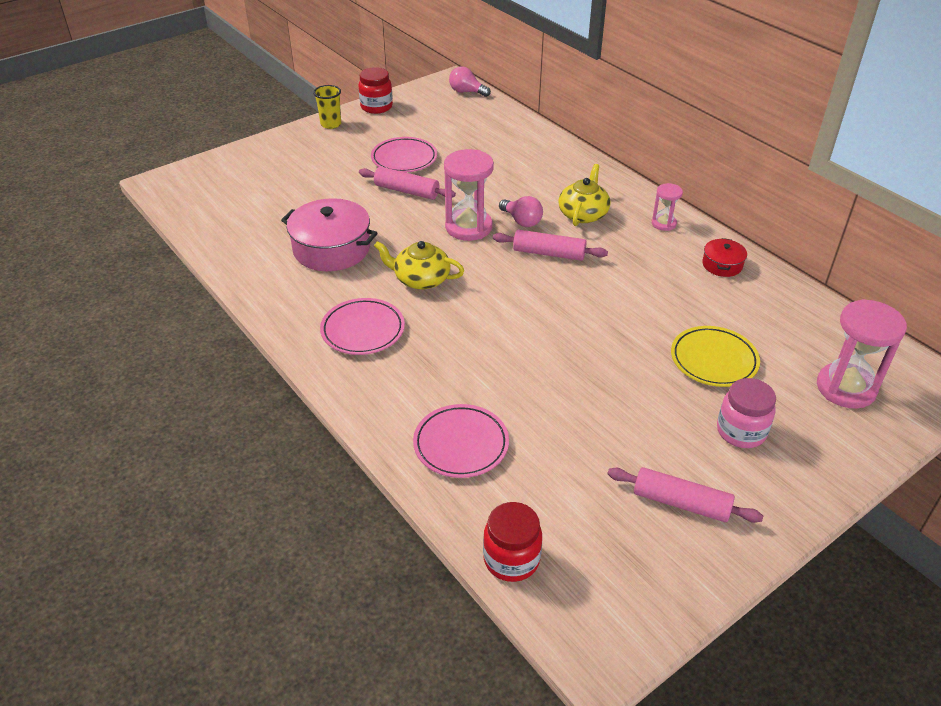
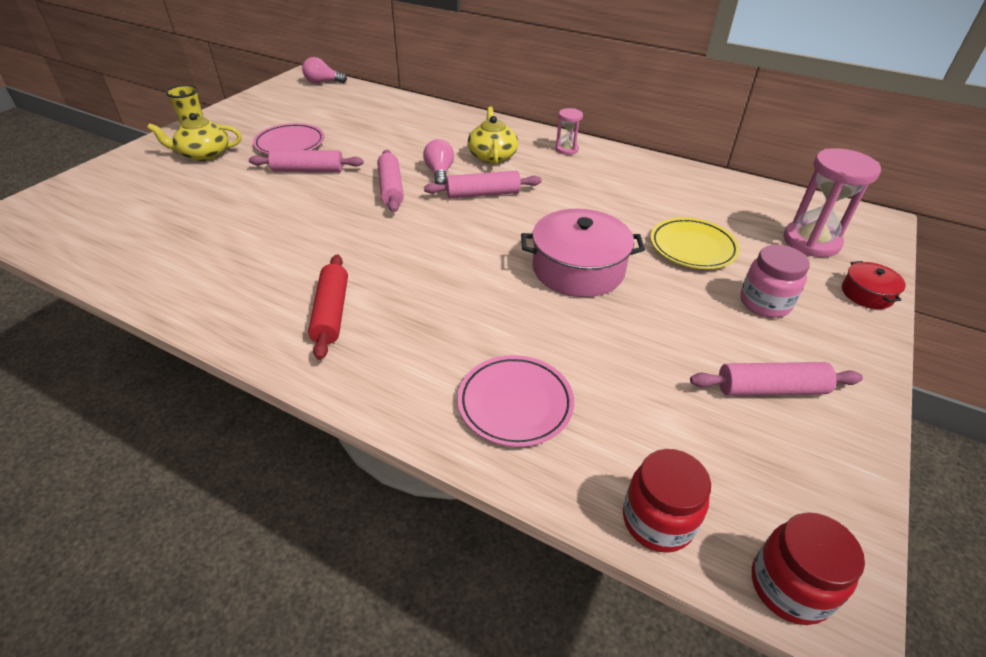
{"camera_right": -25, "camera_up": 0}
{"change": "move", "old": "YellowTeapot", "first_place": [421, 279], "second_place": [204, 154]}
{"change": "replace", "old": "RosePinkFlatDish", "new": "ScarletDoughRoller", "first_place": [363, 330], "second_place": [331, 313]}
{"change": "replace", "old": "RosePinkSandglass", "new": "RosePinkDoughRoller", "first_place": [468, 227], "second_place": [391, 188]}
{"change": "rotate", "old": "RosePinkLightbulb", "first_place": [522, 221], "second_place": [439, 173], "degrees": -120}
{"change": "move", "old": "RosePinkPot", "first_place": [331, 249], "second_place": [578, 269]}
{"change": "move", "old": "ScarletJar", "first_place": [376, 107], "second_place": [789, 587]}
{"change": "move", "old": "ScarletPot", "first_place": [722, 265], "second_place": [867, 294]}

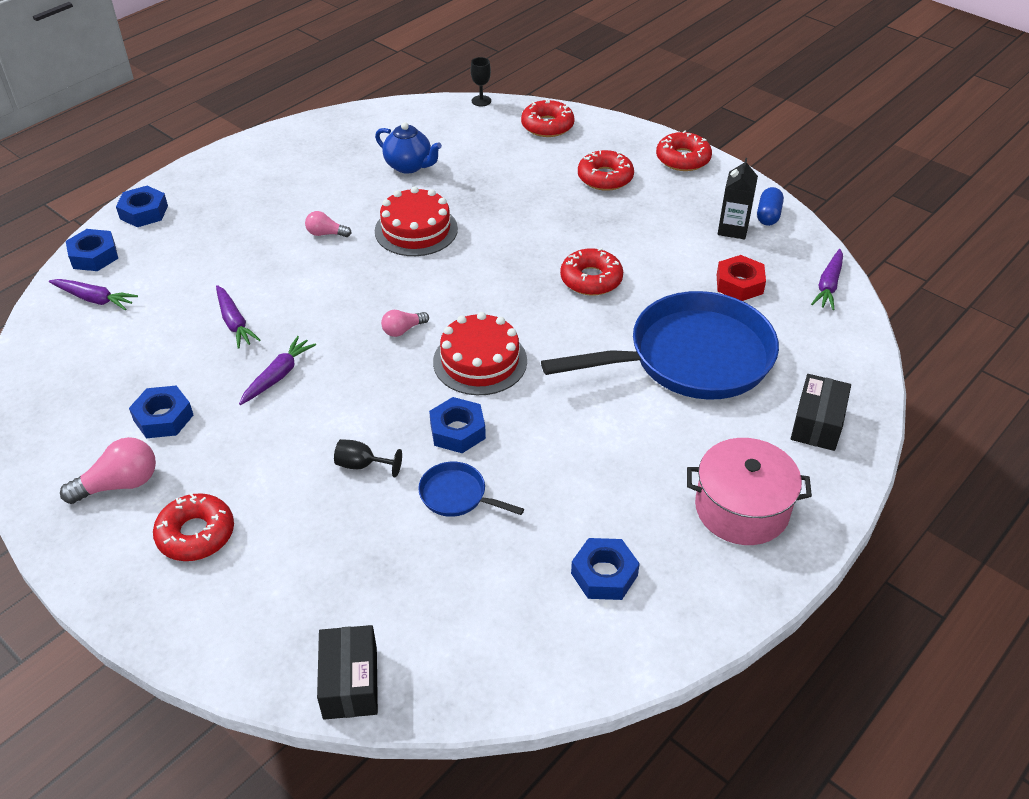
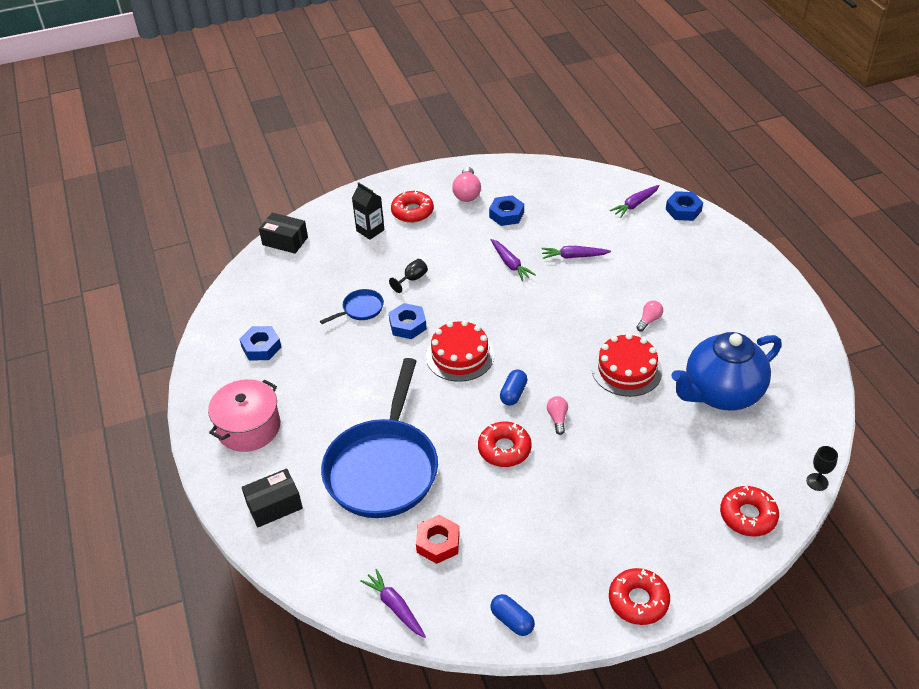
{"camera_right": 120, "camera_up": 0}
{"change": "rotate", "old": "JetBlackBox", "first_place": [817, 424], "second_place": [274, 505], "degrees": -75}
{"change": "move", "old": "JetBlackJuiceCarton", "first_place": [733, 229], "second_place": [370, 230]}
{"change": "insert", "new": "RoyalBluePillShape", "second_place": [513, 393]}
{"change": "move", "old": "RosePinkLightbulb", "first_place": [403, 330], "second_place": [557, 418]}
{"change": "resize", "old": "RoyalBlueTeapot", "first_place": [409, 166], "second_place": [721, 393], "factor": 1.81}
{"change": "delete", "old": "RoyalBlueNut", "first_place": [144, 212]}
{"change": "delete", "old": "ScarletGlazedDonut", "first_place": [605, 177]}

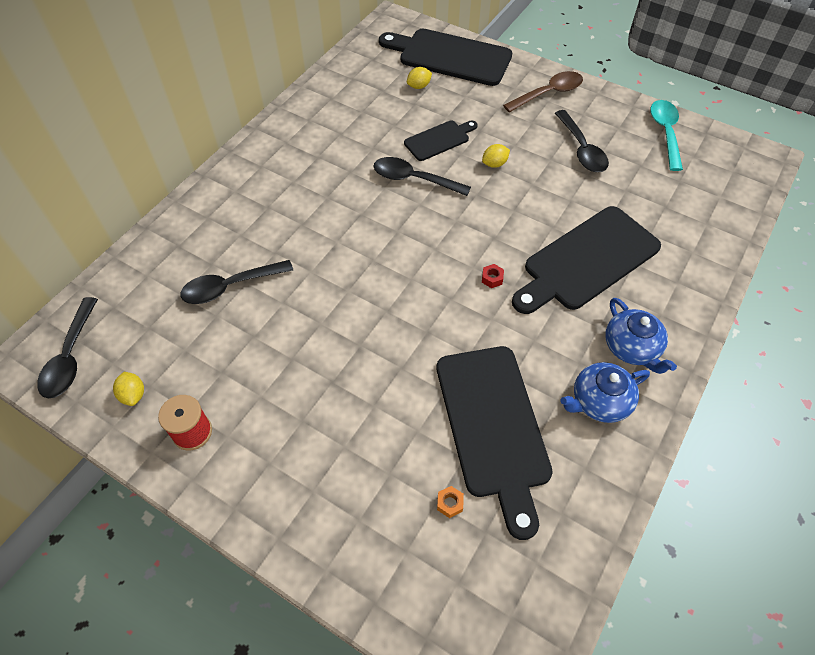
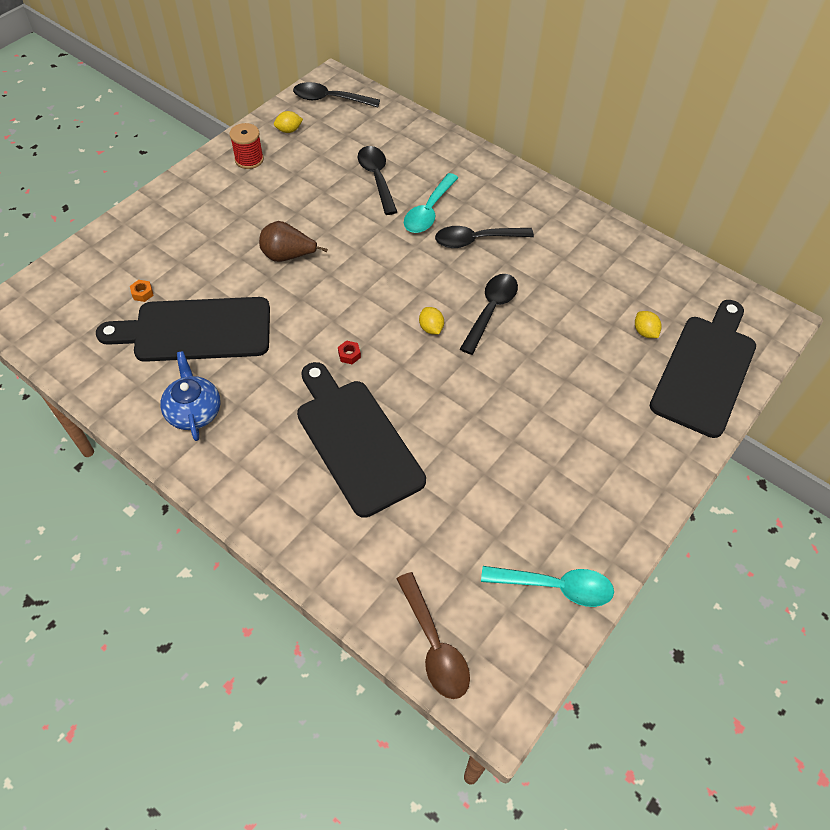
{"camera_right": 95, "camera_up": 0}
{"change": "insert", "new": "RussetToyPear", "second_place": [288, 256]}
{"change": "move", "old": "RussetTeaspoon", "first_place": [548, 93], "second_place": [434, 645]}
{"change": "insert", "new": "TealTeaspoon", "second_place": [429, 211]}
{"change": "move", "old": "YellowCitrusFruit", "first_place": [494, 164], "second_place": [431, 328]}
{"change": "move", "old": "JetBlackTeaspoon", "first_place": [581, 149], "second_place": [476, 240]}
{"change": "delete", "old": "JetBlackChoppingBoard", "first_place": [439, 140]}
{"change": "delete", "old": "RoyalBlueTeapot", "first_place": [632, 348]}

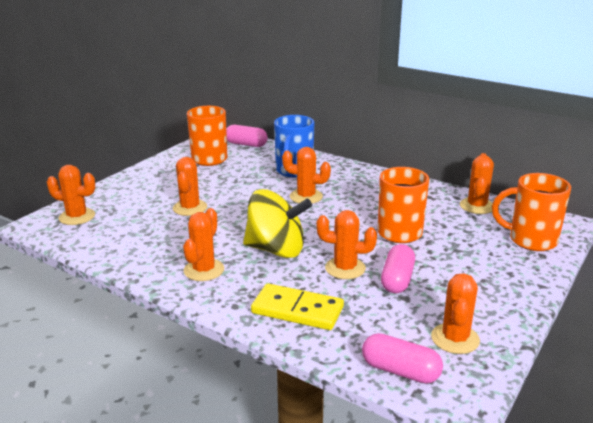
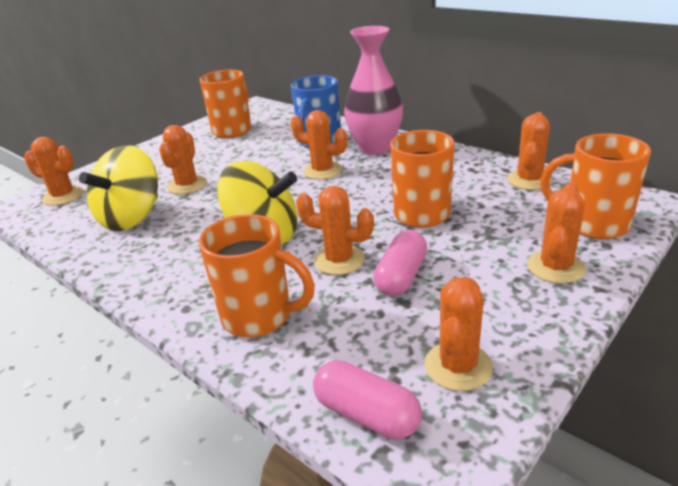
{"camera_right": 10, "camera_up": 5}
{"change": "insert", "new": "YellowToyTop", "second_place": [132, 218]}
{"change": "replace", "old": "YellowDominoTile", "new": "BrightOrangeTeaMug", "first_place": [297, 310], "second_place": [259, 317]}
{"change": "insert", "new": "RosePinkVase", "second_place": [375, 148]}
{"change": "move", "old": "BrightOrangeCactus", "first_place": [204, 270], "second_place": [555, 267]}
{"change": "delete", "old": "RosePinkPillShape", "first_place": [246, 144]}

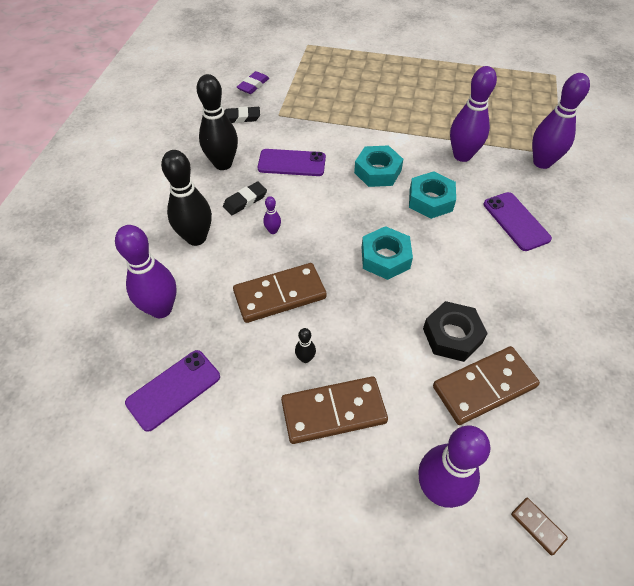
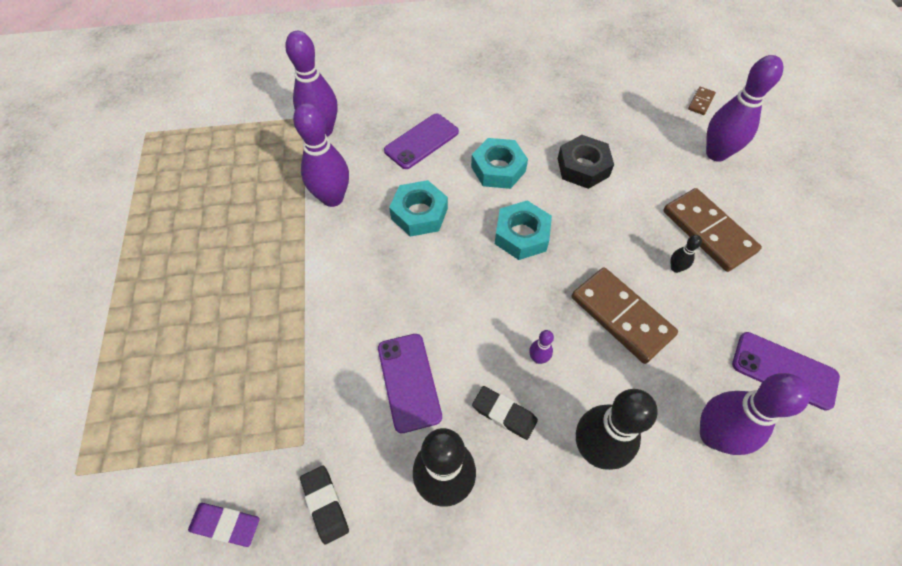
{"camera_right": -110, "camera_up": 5}
{"change": "move", "old": "TealNut", "first_place": [377, 171], "second_place": [498, 169]}
{"change": "delete", "old": "RussetDominoTile", "first_place": [484, 386]}

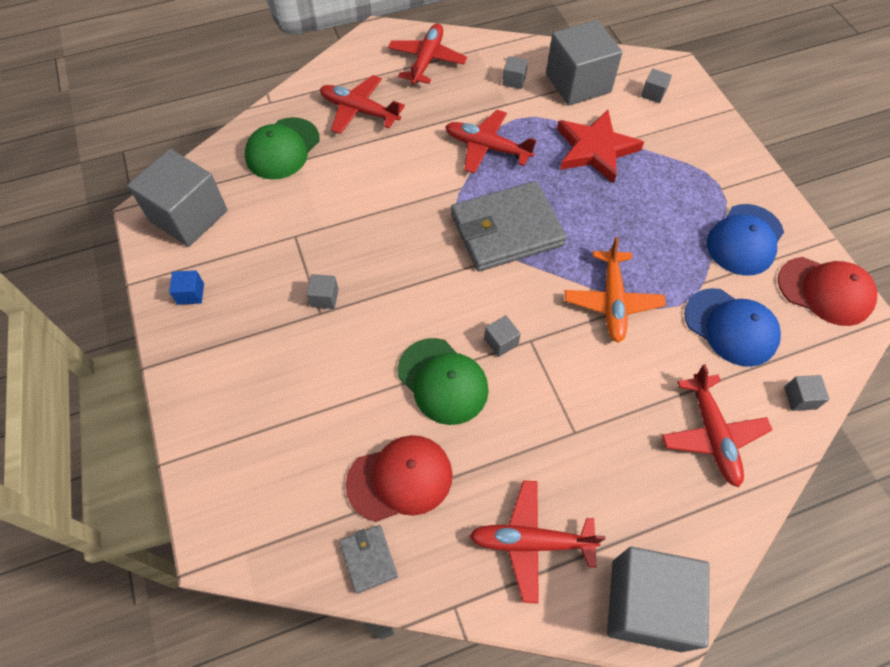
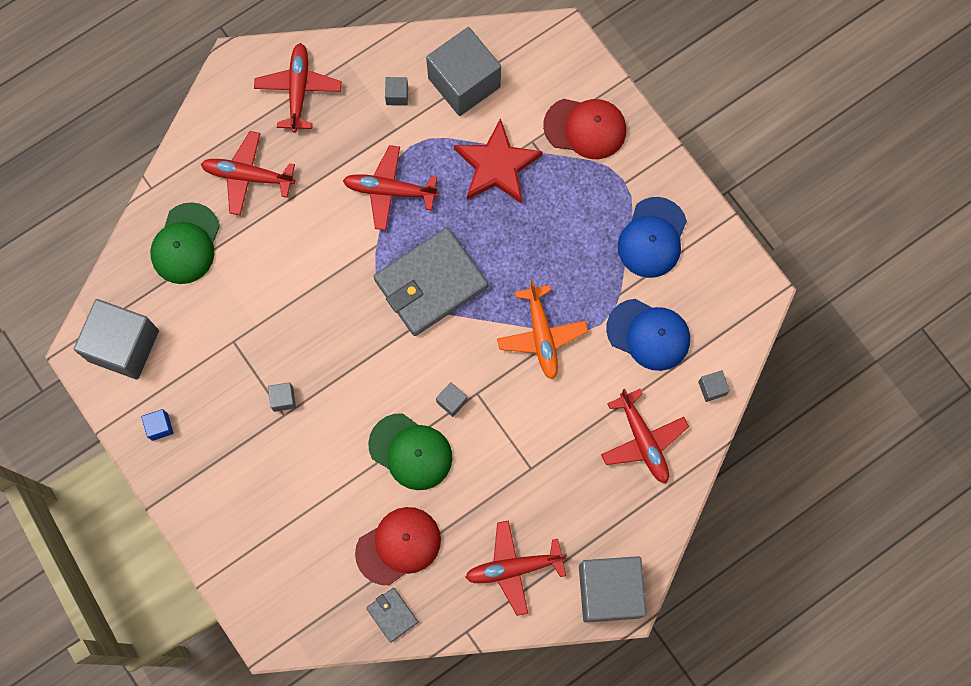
{"camera_right": -15, "camera_up": 15}
{"change": "move", "old": "ScarletBaseballCap", "first_place": [825, 291], "second_place": [585, 128]}
{"change": "delete", "old": "GreyCube", "first_place": [653, 94]}

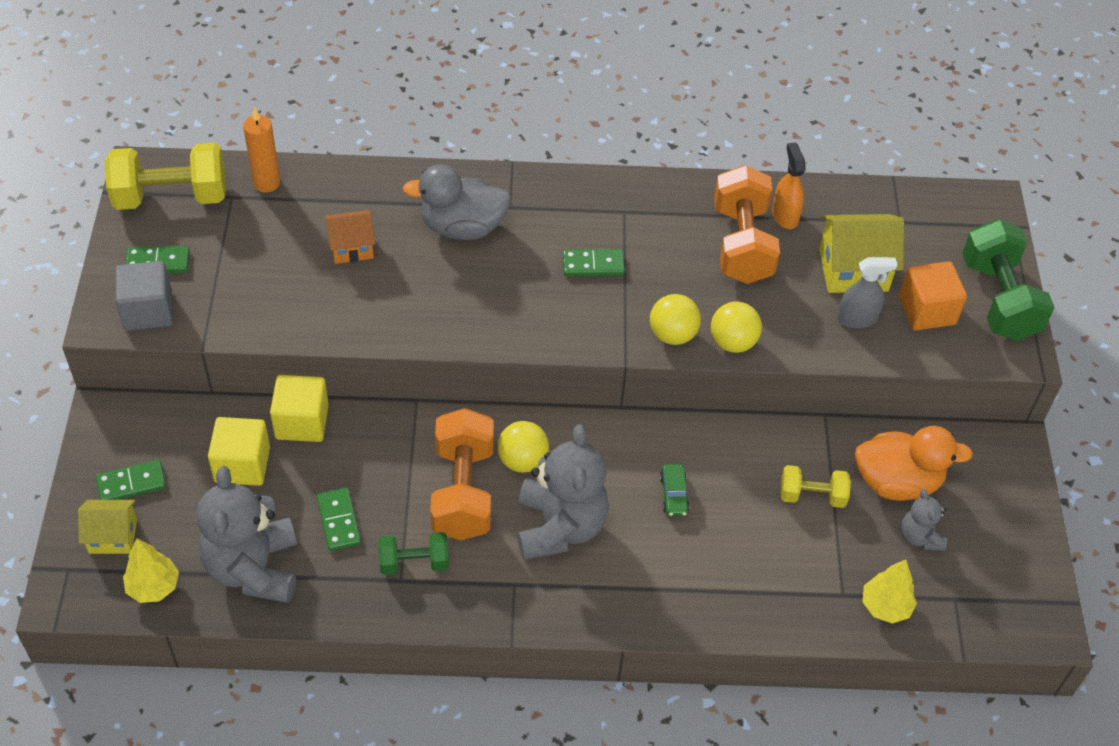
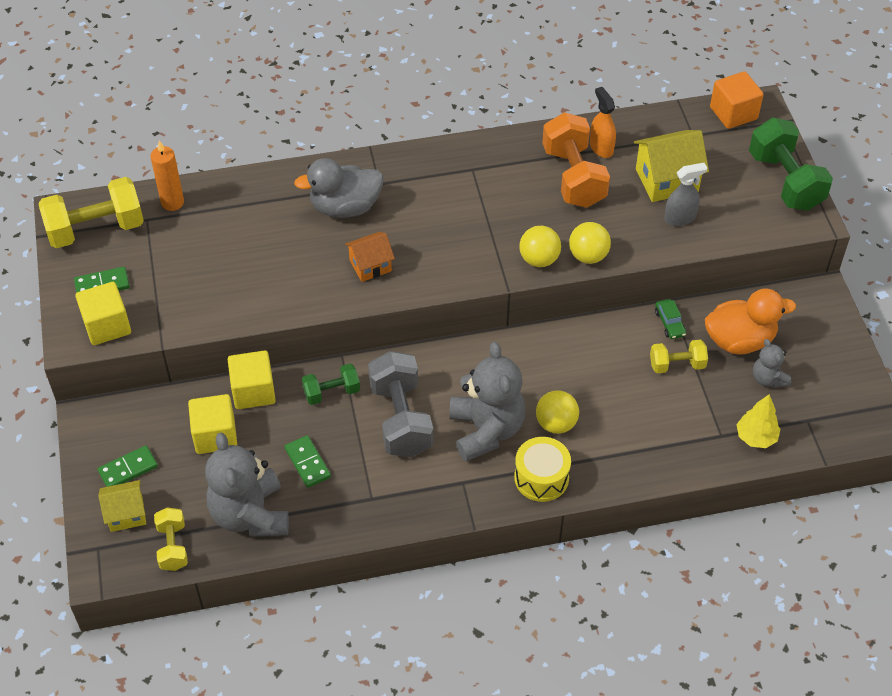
{"camera_right": -10, "camera_up": 0}
{"change": "recolor", "old": "GreyCube", "new": "YellowCube", "first_place": [148, 311], "second_place": [107, 326]}
{"change": "replace", "old": "YellowFirTree", "new": "YellowDumbbell", "first_place": [153, 587], "second_place": [173, 546]}
{"change": "move", "old": "LeafGreenDumbbell", "first_place": [414, 562], "second_place": [331, 392]}
{"change": "move", "old": "BrightOrangeToyHouse", "first_place": [351, 247], "second_place": [370, 266]}
{"change": "recolor", "old": "BrightOrangeDumbbell", "new": "GreyDumbbell", "first_place": [463, 491], "second_place": [401, 419]}
{"change": "insert", "new": "YellowToyDrum", "second_place": [541, 478]}
{"change": "move", "old": "YellowSphere", "first_place": [522, 460], "second_place": [556, 424]}
{"change": "move", "old": "LeafGreenToyCar", "first_place": [673, 495], "second_place": [669, 323]}
{"change": "move", "old": "BrightOrangeCube", "first_place": [927, 311], "second_place": [733, 113]}
{"change": "delete", "old": "LeafGreenDominoTile", "first_place": [593, 265]}

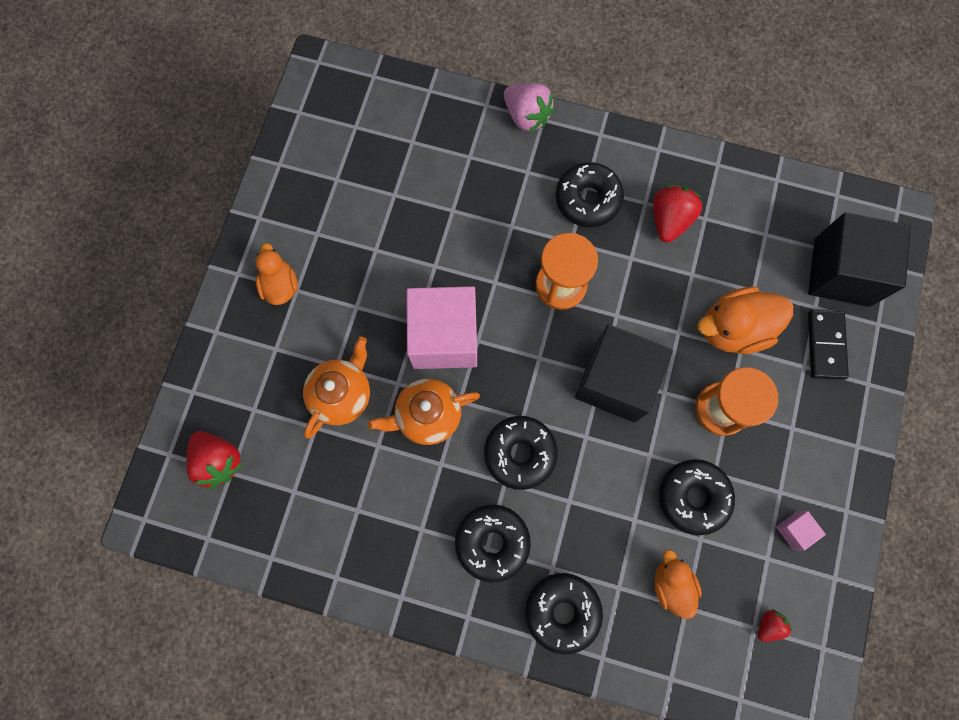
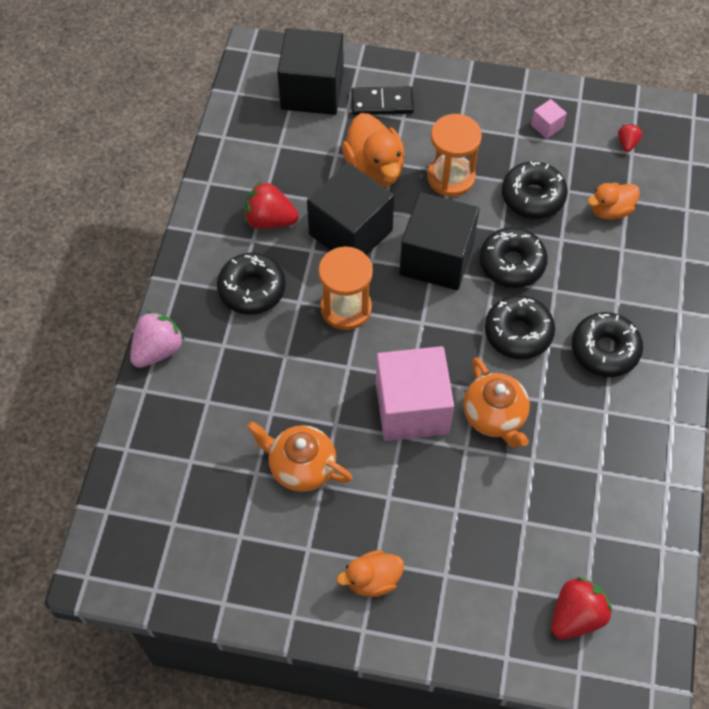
{"camera_right": -95, "camera_up": -15}
{"change": "move", "old": "BrightOrangeTeapot", "first_place": [342, 394], "second_place": [301, 466]}
{"change": "insert", "new": "JetBlackCube", "second_place": [350, 232]}
{"change": "move", "old": "JetBlackGlazedDonut", "first_place": [562, 611], "second_place": [512, 263]}
{"change": "rotate", "old": "ScarletToyStrawberry", "first_place": [768, 625], "second_place": [627, 143], "degrees": 60}

